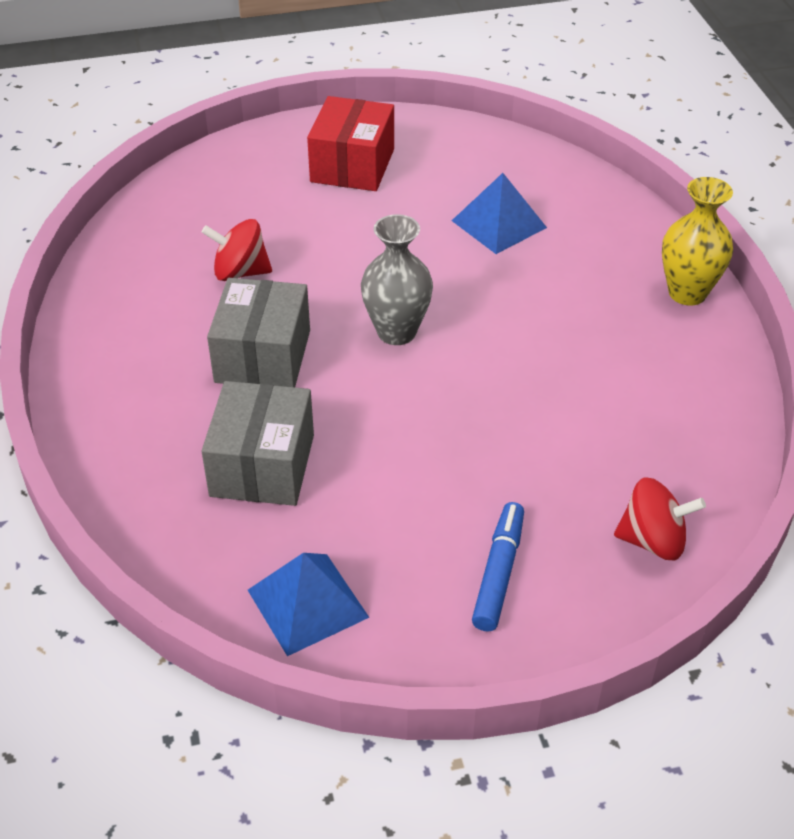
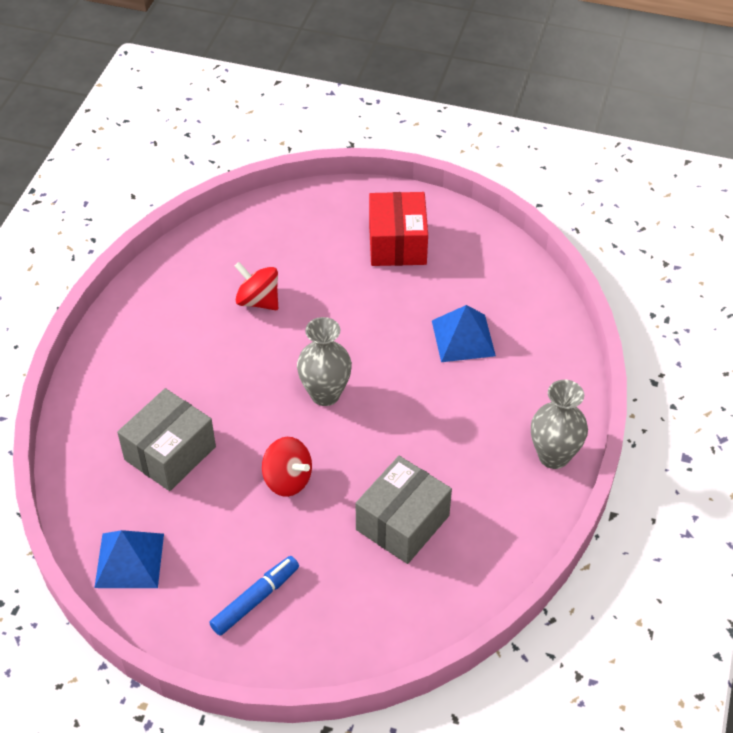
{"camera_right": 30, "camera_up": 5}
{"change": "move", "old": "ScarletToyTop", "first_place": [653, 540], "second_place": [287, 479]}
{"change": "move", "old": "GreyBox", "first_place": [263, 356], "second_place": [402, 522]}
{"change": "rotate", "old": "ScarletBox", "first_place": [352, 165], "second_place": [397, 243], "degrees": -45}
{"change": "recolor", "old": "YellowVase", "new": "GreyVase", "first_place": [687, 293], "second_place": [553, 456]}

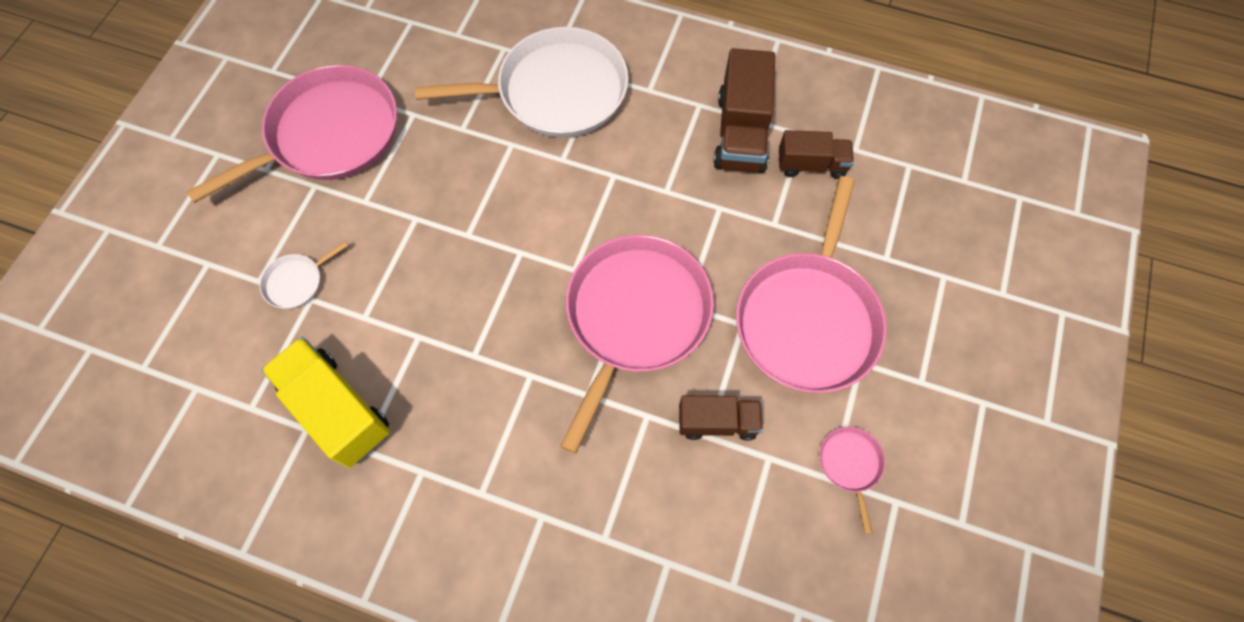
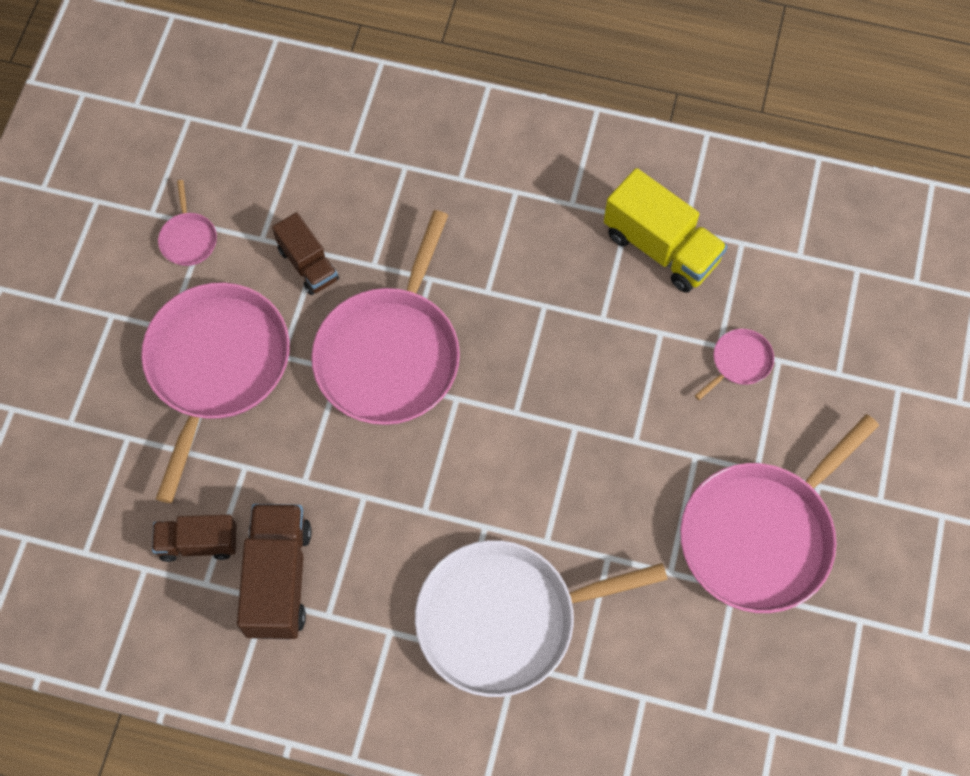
{"camera_right": 175, "camera_up": 0}
{"change": "rotate", "old": "RussetTruck", "first_place": [717, 422], "second_place": [308, 264], "degrees": -120}
{"change": "recolor", "old": "PureWhitePan", "new": "RosePinkPan", "first_place": [297, 282], "second_place": [739, 362]}

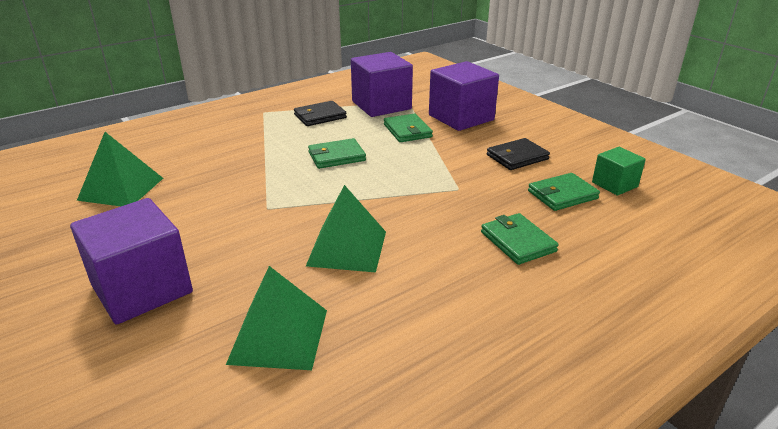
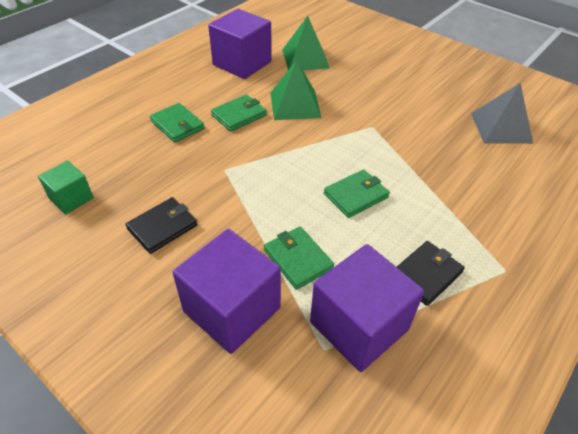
{"camera_right": 165, "camera_up": 15}
{"change": "move", "old": "RoyalPurpleCube", "first_place": [142, 289], "second_place": [242, 63]}
{"change": "move", "old": "LeafGreenWallet", "first_place": [562, 195], "second_place": [239, 115]}
{"change": "recolor", "old": "LeafGreenPyramidShape", "new": "GreyPyramidShape", "first_place": [121, 189], "second_place": [501, 128]}

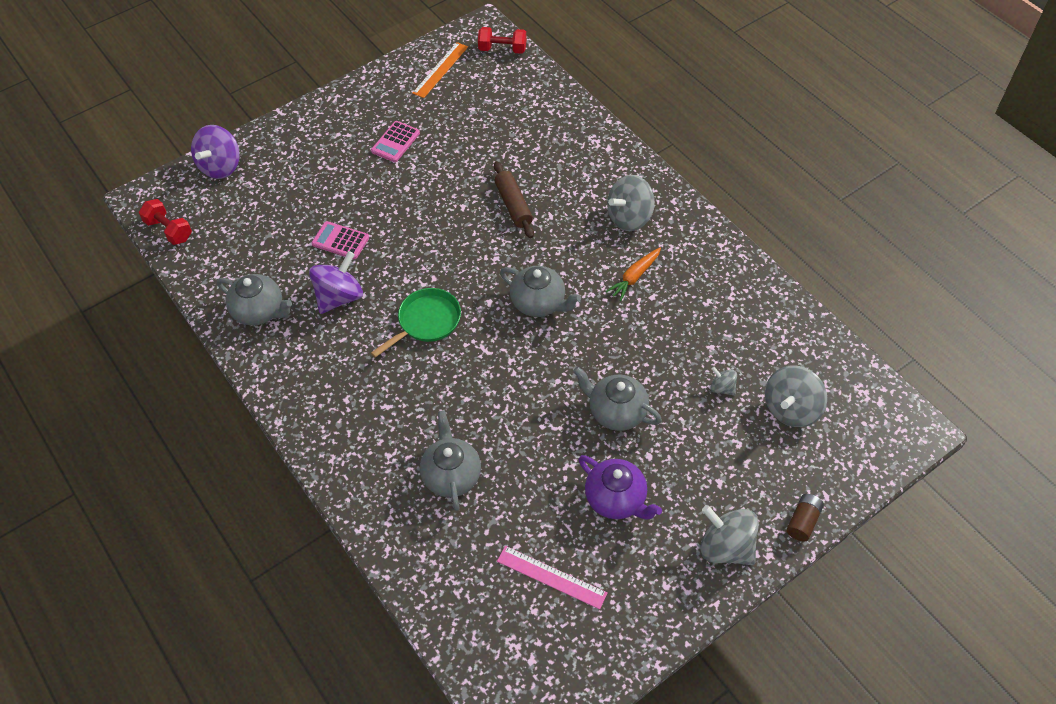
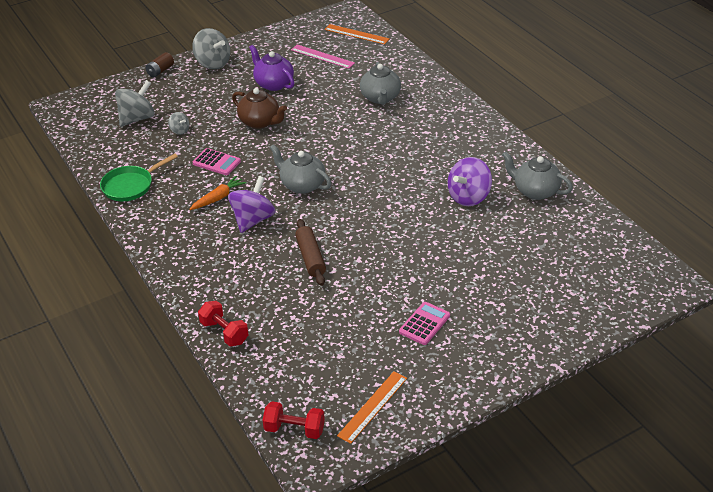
{"camera_right": -175, "camera_up": -15}
{"change": "move", "old": "LeafGreenPan", "first_place": [426, 322], "second_place": [131, 186]}
{"change": "move", "old": "RosePinkAddingMachine", "first_place": [340, 241], "second_place": [216, 162]}
{"change": "move", "old": "ScarletDumbbell", "first_place": [169, 230], "second_place": [224, 332]}
{"change": "move", "old": "RoyalPurpleToyTop", "first_place": [221, 166], "second_place": [253, 220]}
{"change": "recolor", "old": "GreyTeapot", "new": "RussetTeapot", "first_place": [616, 411], "second_place": [260, 122]}
{"change": "insert", "new": "BrightOrangeMeasuringStick", "second_place": [356, 34]}
{"change": "delete", "old": "GreyToyTop", "first_place": [629, 217]}

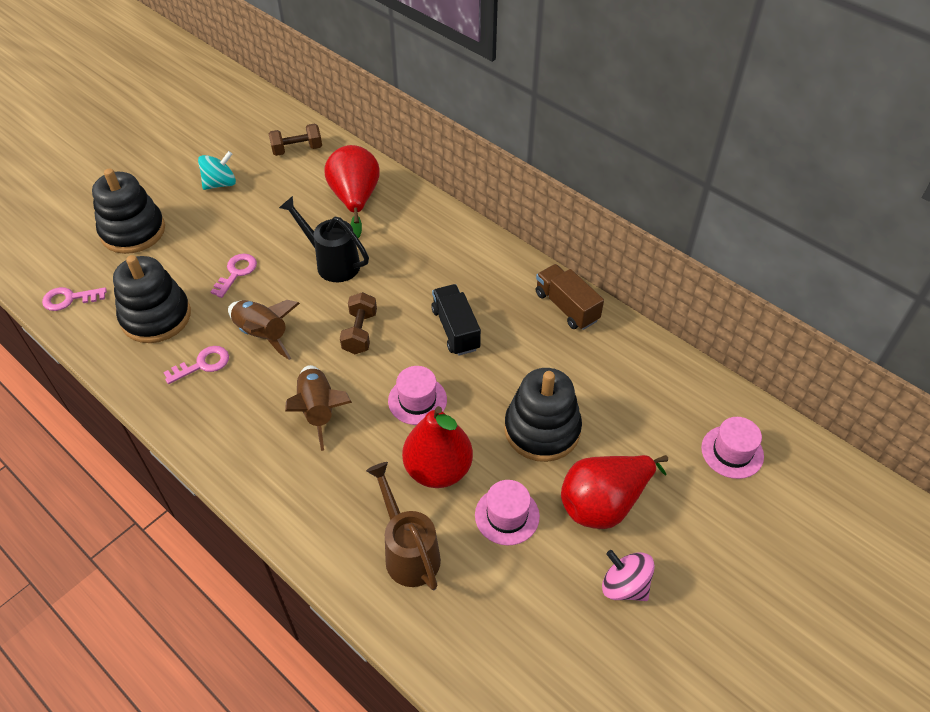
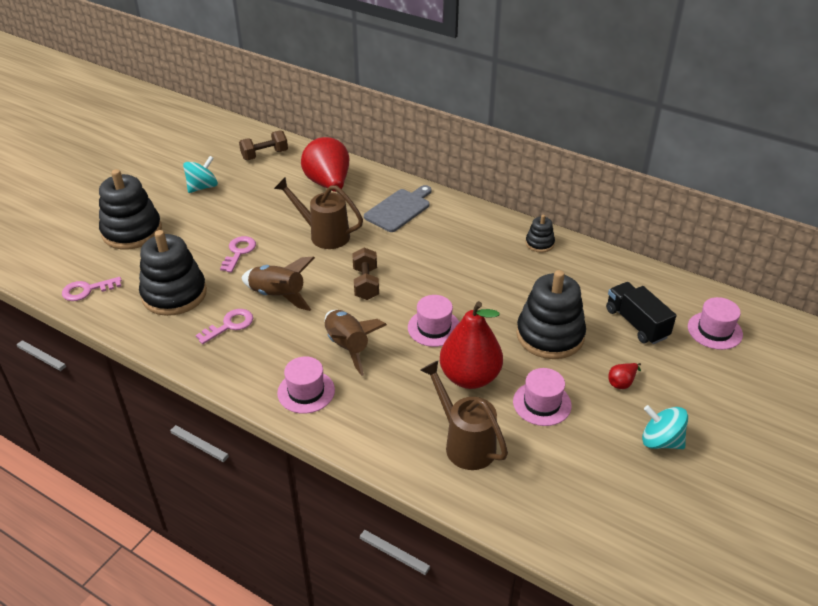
{"camera_right": -10, "camera_up": -10}
{"change": "recolor", "old": "JetBlackWateringPot", "new": "RussetWateringPot", "first_place": [332, 263], "second_place": [324, 235]}
{"change": "insert", "new": "RosePinkTallHat", "second_place": [306, 391]}
{"change": "insert", "new": "GreyChoppingBoard", "second_place": [399, 209]}
{"change": "replace", "old": "RussetTruck", "new": "JetBlackStackingToy", "first_place": [566, 307], "second_place": [539, 243]}
{"change": "move", "old": "JetBlackTruck", "first_place": [455, 329], "second_place": [636, 323]}
{"change": "resize", "old": "ScarletToyPear", "first_place": [604, 503], "second_place": [622, 382], "factor": 0.4}
{"change": "recolor", "old": "RosePinkToyTop", "new": "TealToyTop", "first_place": [624, 586], "second_place": [661, 441]}

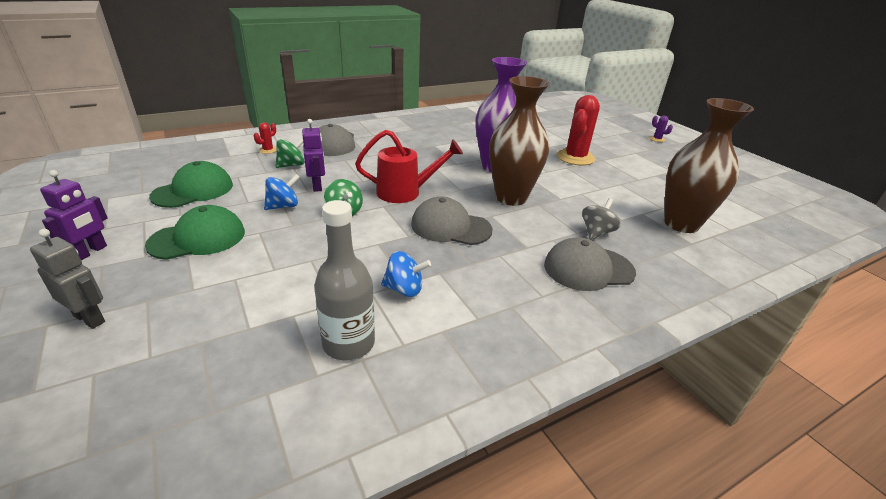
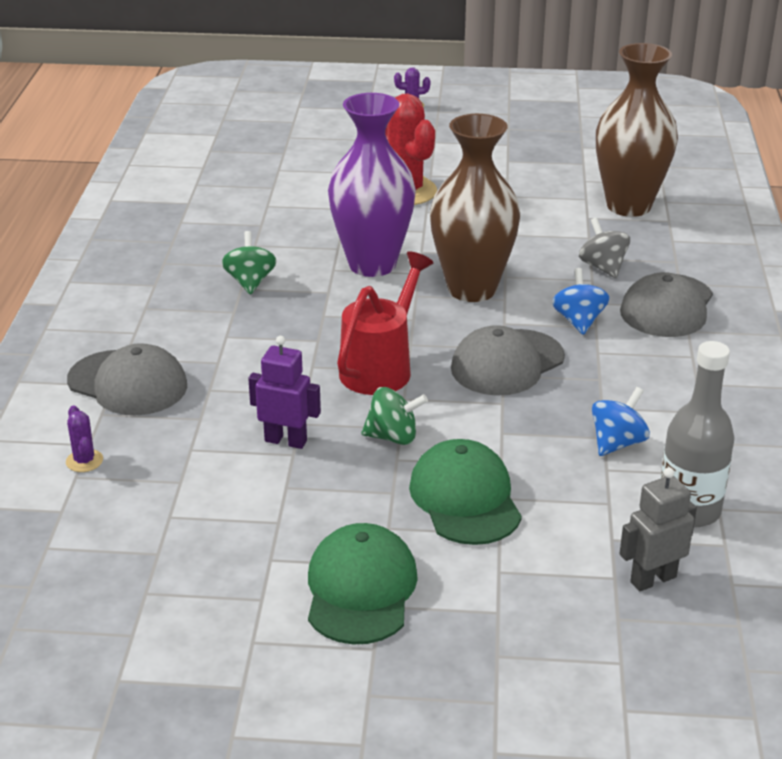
{"camera_right": -55, "camera_up": 0}
{"change": "recolor", "old": "ScarletCactus", "new": "RoyalPurpleCactus", "first_place": [268, 150], "second_place": [84, 461]}
{"change": "move", "old": "LeafGreenToyTop", "first_place": [292, 165], "second_place": [250, 282]}
{"change": "move", "old": "LeafGreenBaseballCap", "first_place": [193, 190], "second_place": [465, 498]}
{"change": "move", "old": "RoyalBlueToyTop", "first_place": [283, 206], "second_place": [579, 321]}
{"change": "move", "old": "GreyRobot", "first_place": [90, 318], "second_place": [653, 579]}
{"change": "delete", "old": "RoyalPurpleRobot", "first_place": [90, 252]}

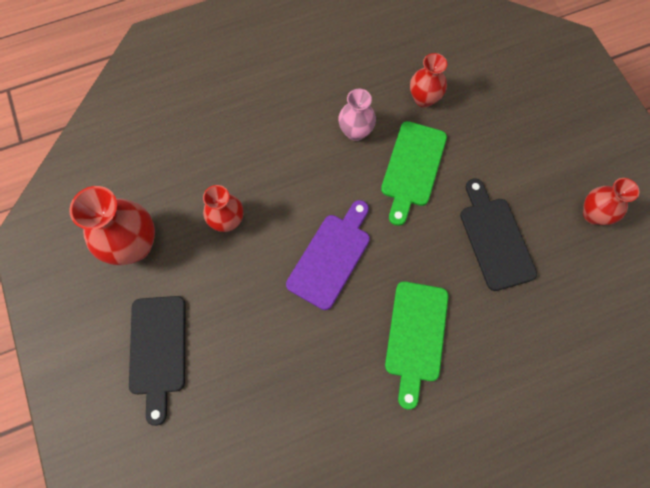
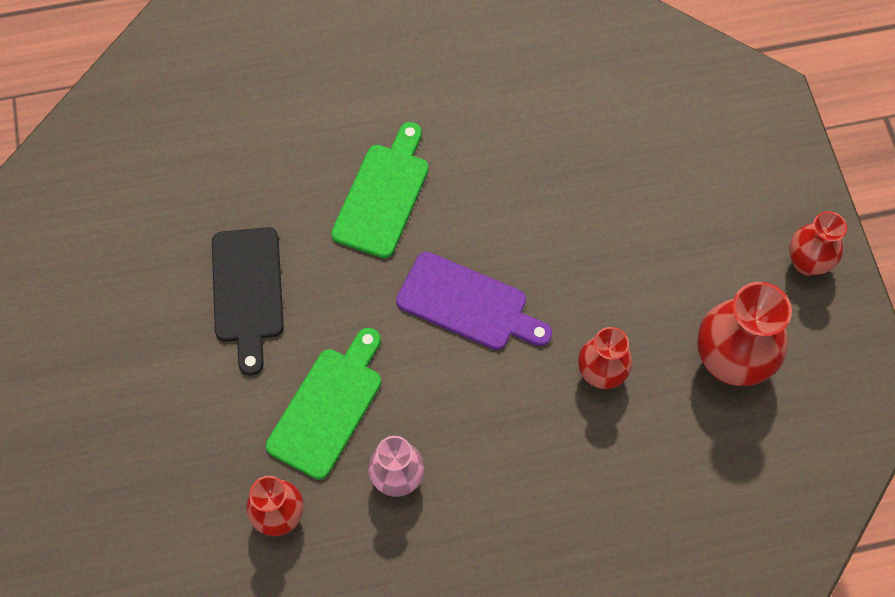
{"camera_right": -170, "camera_up": -5}
{"change": "rotate", "old": "RoyalPurpleChoppingBoard", "first_place": [331, 256], "second_place": [468, 304], "degrees": -105}
{"change": "move", "old": "ScarletVase", "first_place": [593, 214], "second_place": [807, 263]}
{"change": "delete", "old": "JetBlackChoppingBoard", "first_place": [158, 350]}

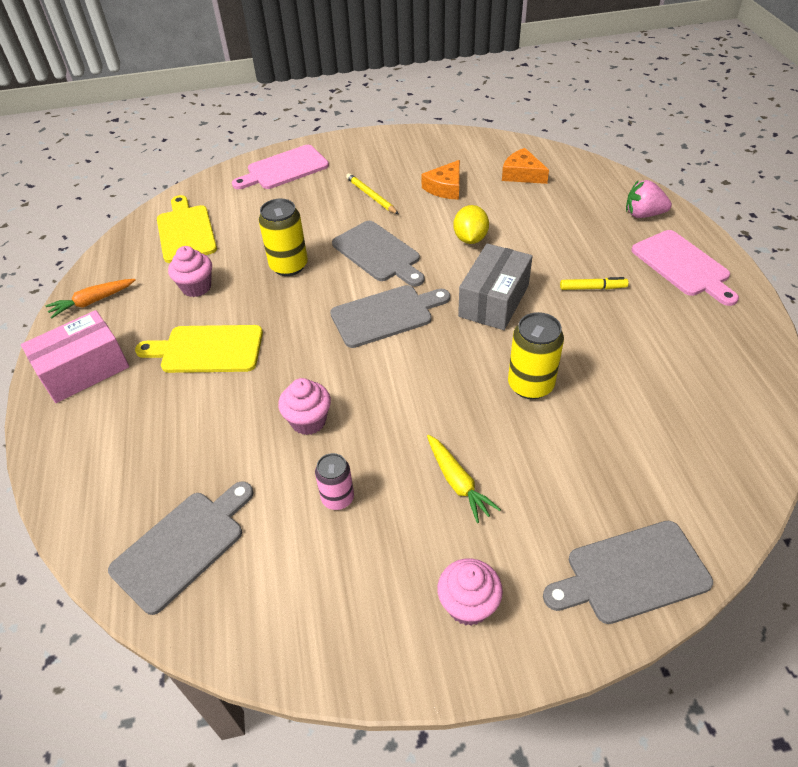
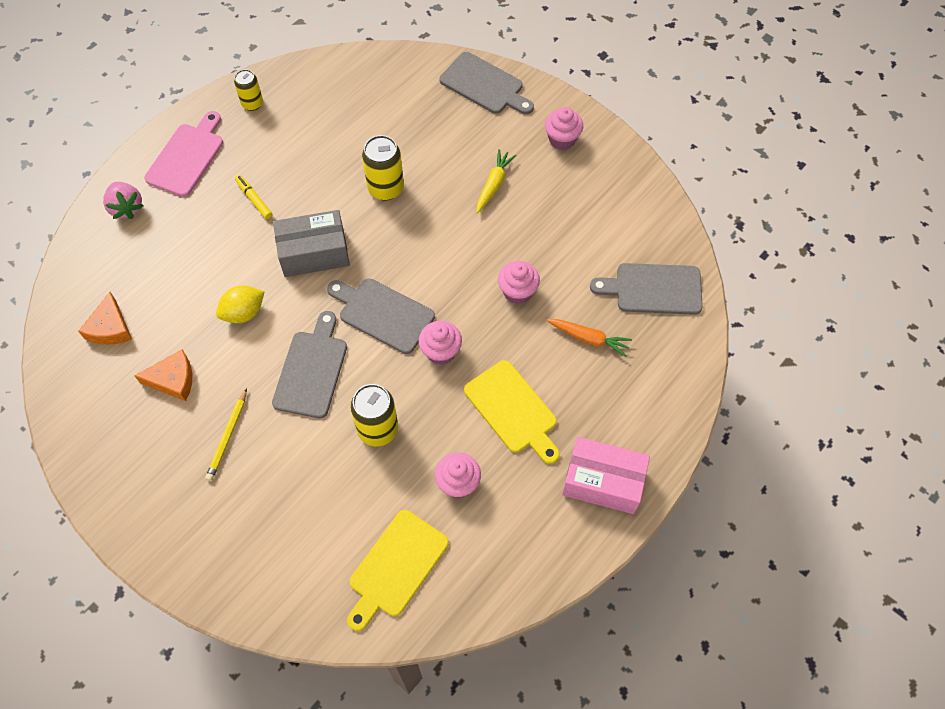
{"camera_right": -130, "camera_up": 15}
{"change": "insert", "new": "YellowTin", "second_place": [252, 103]}
{"change": "insert", "new": "RosePinkFairyCake", "second_place": [441, 351]}
{"change": "move", "old": "BrightOrangeRootVegetable", "first_place": [92, 302], "second_place": [589, 339]}
{"change": "delete", "old": "RosePinkChoppingBoard", "first_place": [284, 169]}
{"change": "delete", "old": "RosePinkTin", "first_place": [337, 498]}

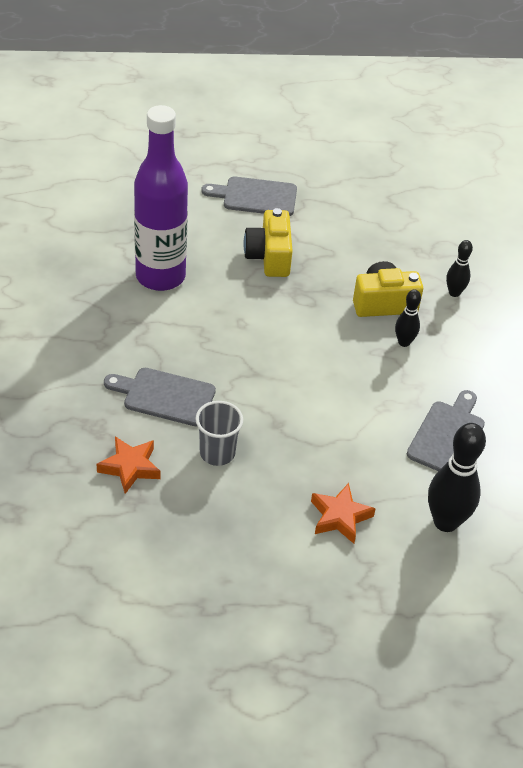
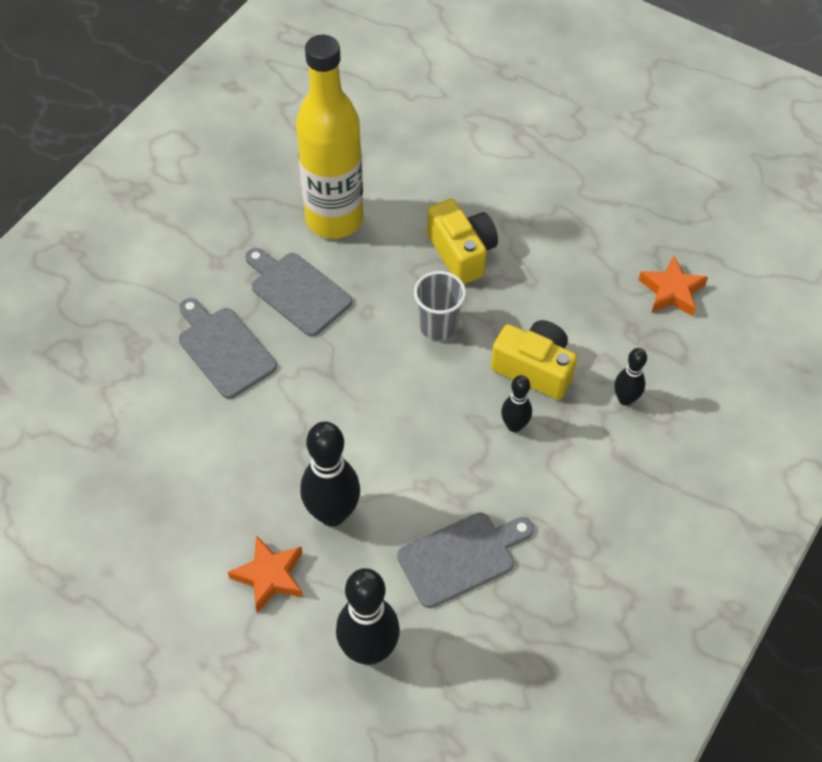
{"camera_right": 40, "camera_up": 10}
{"change": "move", "old": "GreyChoppingBoard", "first_place": [255, 197], "second_place": [297, 291]}
{"change": "recolor", "old": "RoyalPurpleBottle", "new": "YellowBottle", "first_place": [160, 276], "second_place": [334, 219]}
{"change": "insert", "new": "JetBlackTenpin", "second_place": [332, 513]}
{"change": "move", "old": "GreyBeaker", "first_place": [217, 453], "second_place": [438, 326]}
{"change": "rotate", "old": "YellowCompactCamera", "first_place": [269, 257], "second_place": [462, 253], "degrees": 120}
{"change": "move", "old": "BrightOrangeStarShape", "first_place": [130, 467], "second_place": [671, 291]}

